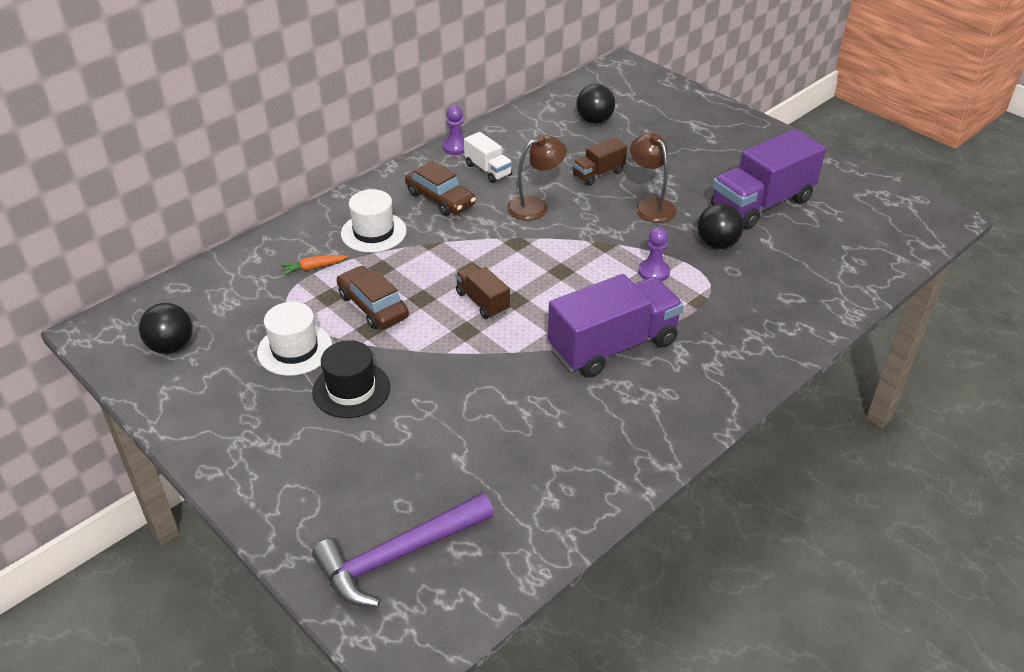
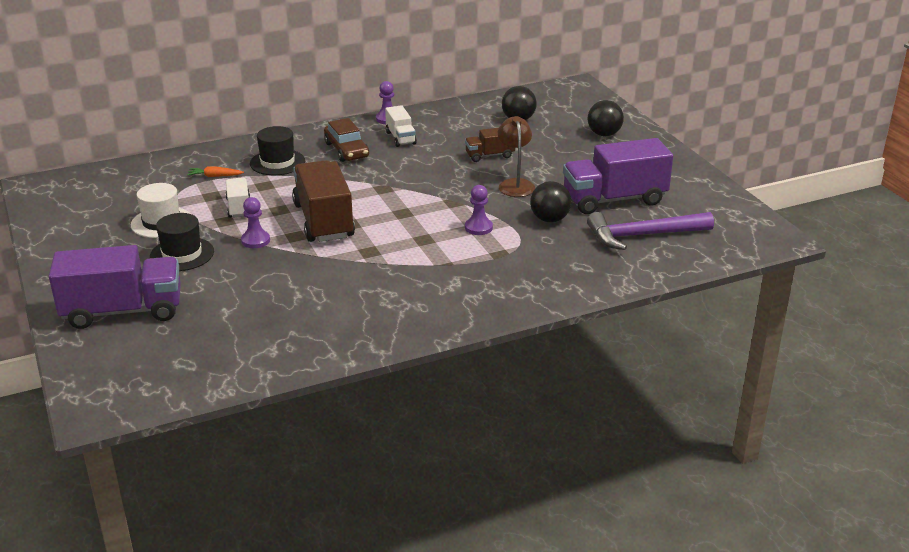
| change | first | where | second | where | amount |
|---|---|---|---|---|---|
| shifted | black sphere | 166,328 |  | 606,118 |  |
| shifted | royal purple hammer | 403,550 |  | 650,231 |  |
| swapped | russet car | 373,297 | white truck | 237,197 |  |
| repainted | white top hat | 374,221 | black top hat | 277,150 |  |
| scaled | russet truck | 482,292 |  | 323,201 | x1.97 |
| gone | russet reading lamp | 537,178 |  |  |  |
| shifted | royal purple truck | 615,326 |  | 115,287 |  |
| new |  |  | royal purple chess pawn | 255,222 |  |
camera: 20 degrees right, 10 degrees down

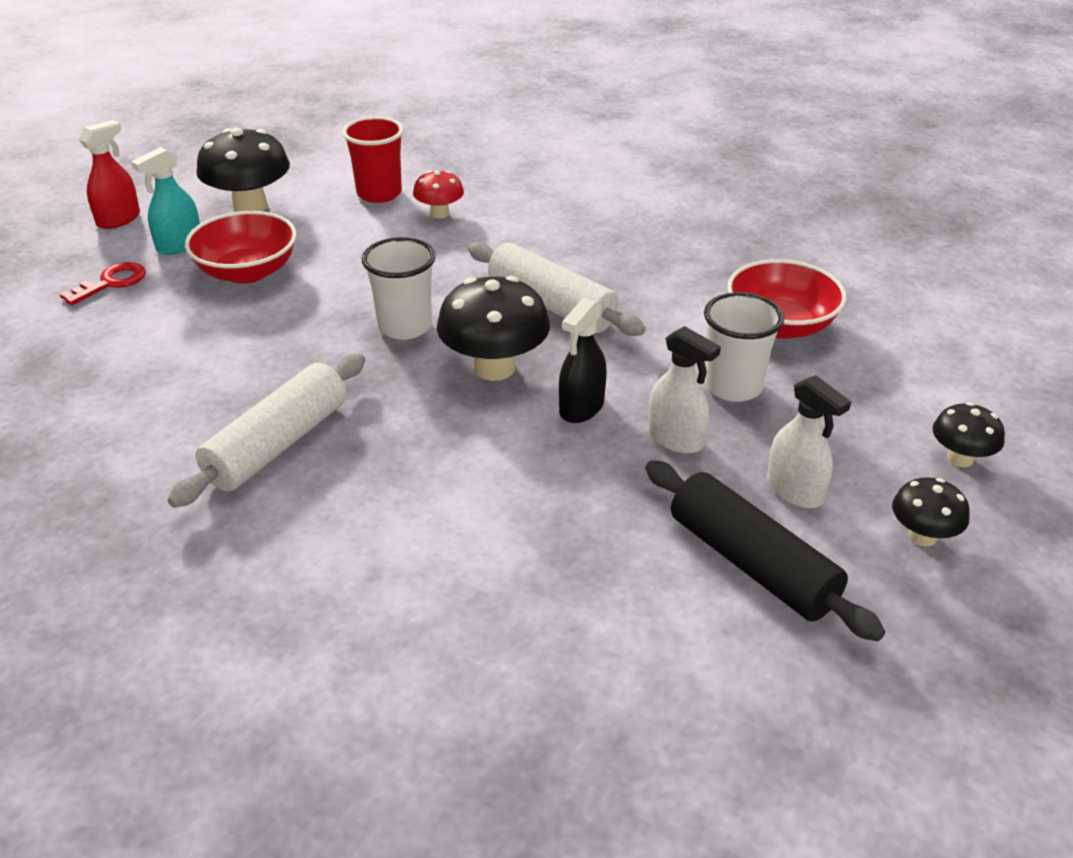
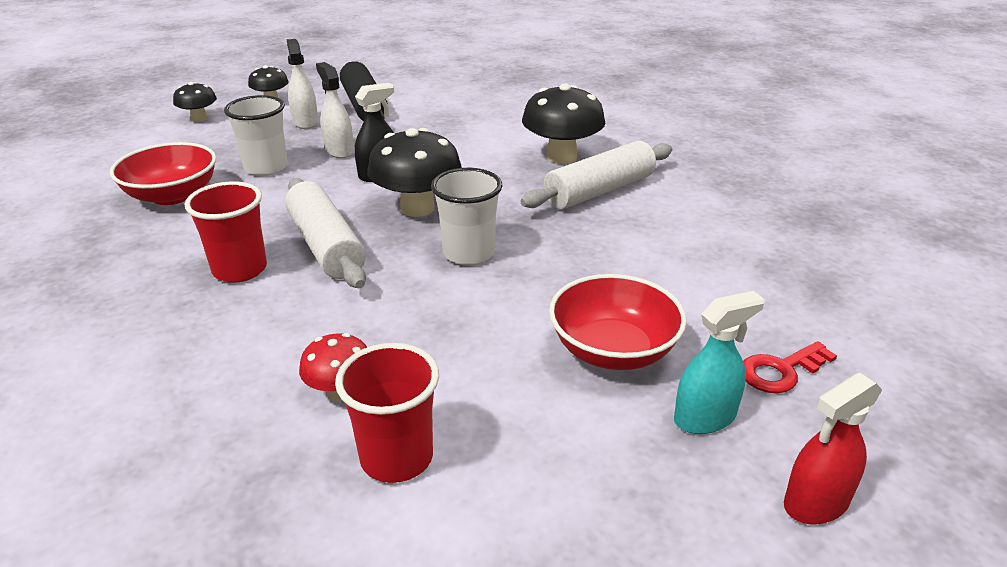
| change | first | where | second | where | amount |
|---|---|---|---|---|---|
| shifted | black toadstool | 243,170 |  | 563,123 |  |
| new |  |  | scarlet beaker | 226,232 |  |
camera: 160 degrees left, 5 degrees down

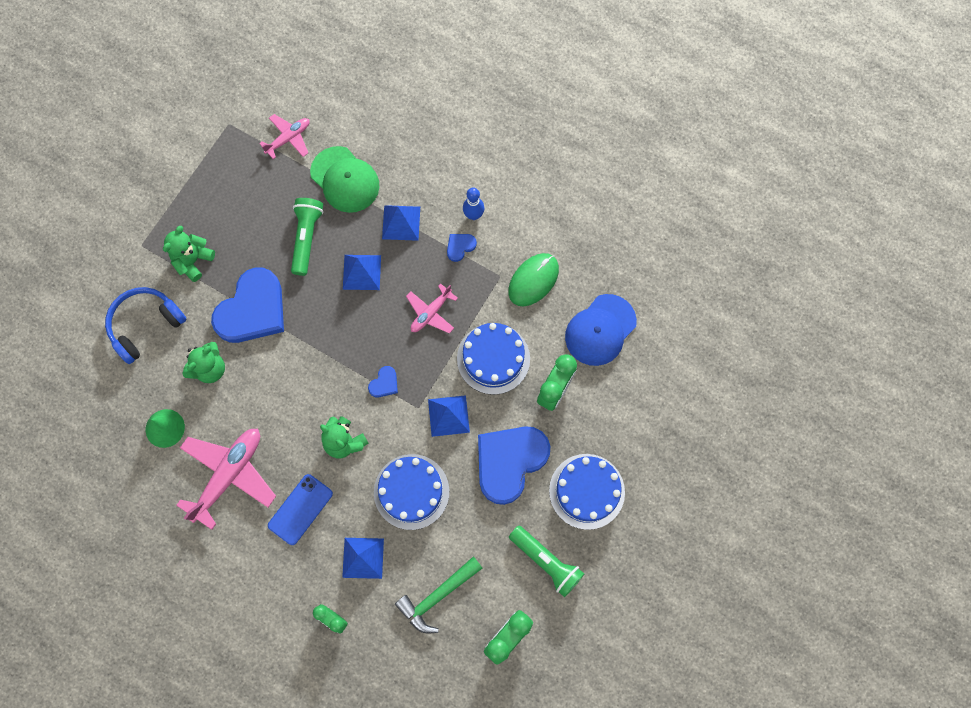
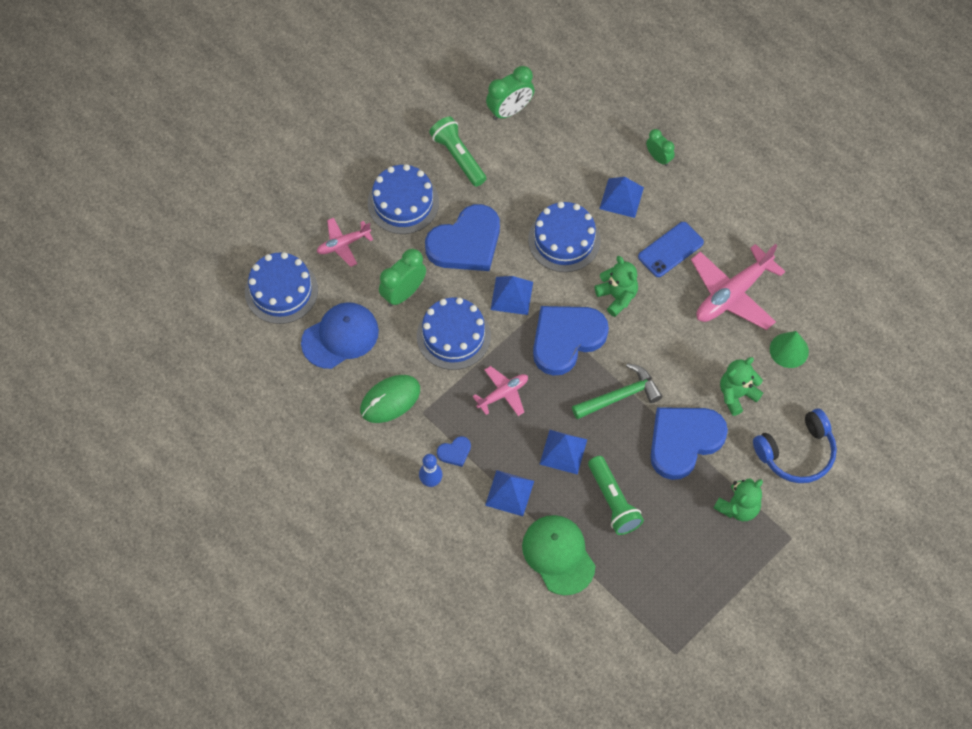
| change | first | where | second | where | amount |
|---|---|---|---|---|---|
| shifted | pink plane | 284,136 |  | 345,242 |  |
| rotated | leaf-green pocket torch | 307,237 |  | 616,495 | 45 degrees counterclockwise |
| scaled | royal blue heart | 383,381 |  | 571,341 | x2.43 |
| shifted | leaf-green hammer | 439,594 |  | 617,391 |  |
| new |  |  | royal blue layer cake | 281,288 |  |
camera: 165 degrees left, 10 degrees down

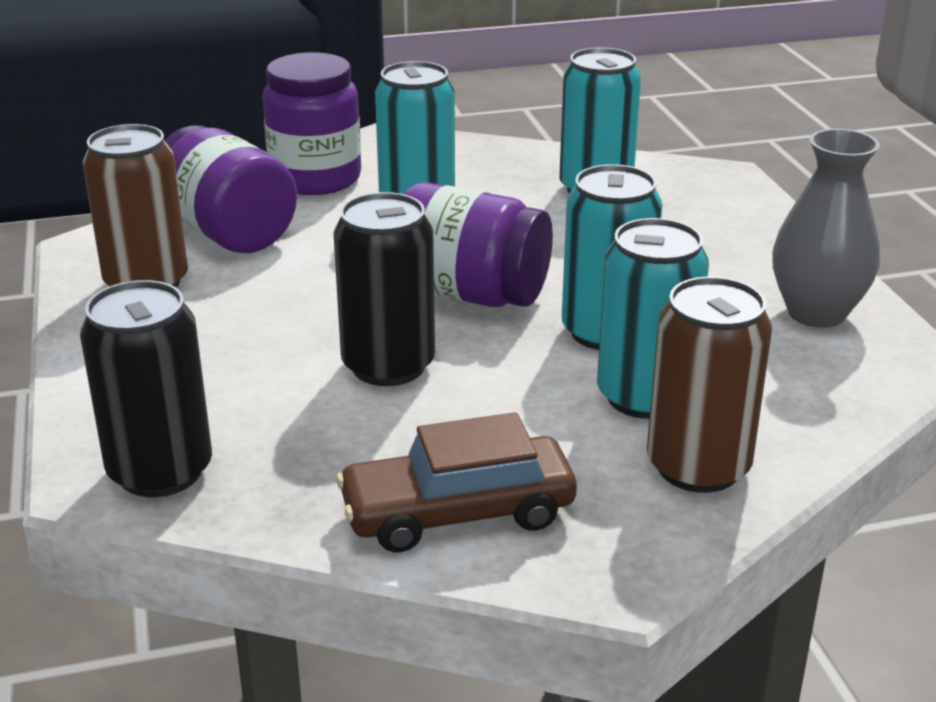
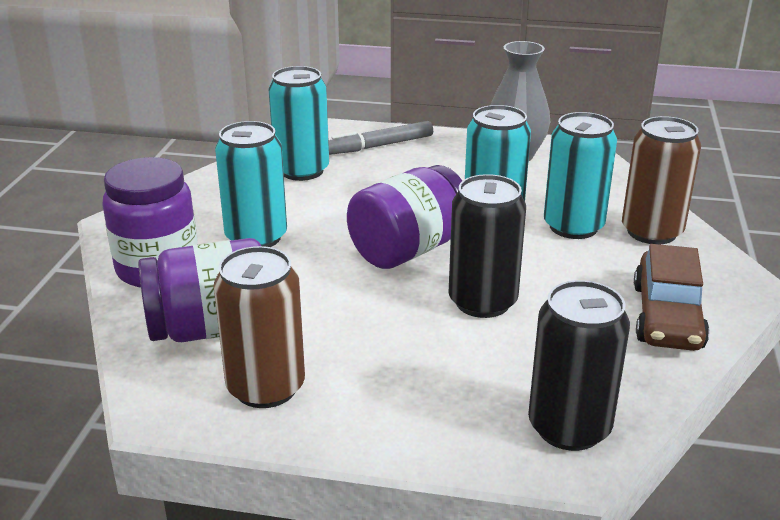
| change | first | where | second | where | amount |
|---|---|---|---|---|---|
| new |  |  | ash-grey felt pen | 380,138 |  |
camera: 65 degrees left, 0 degrees up

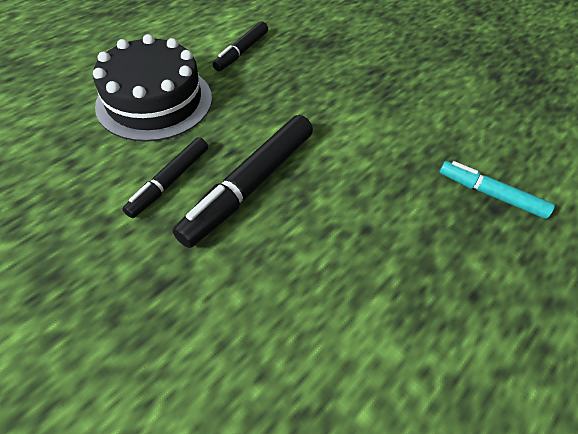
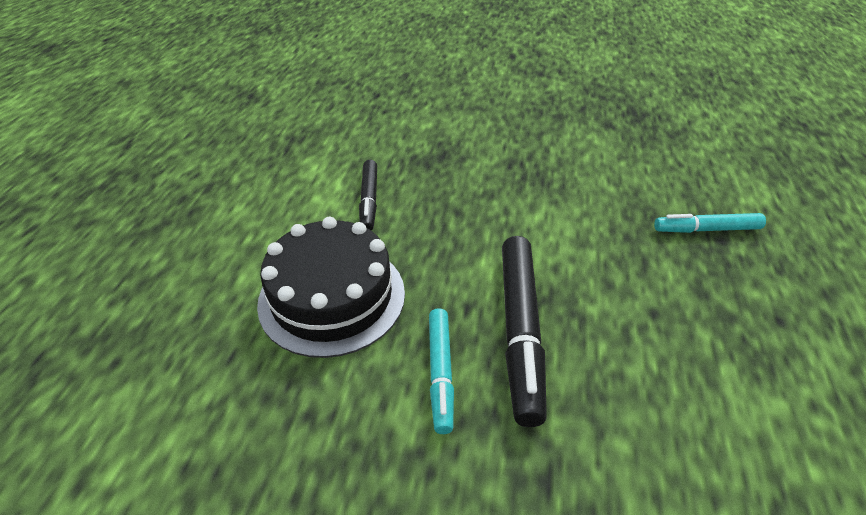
| change | first | where | second | where | amount |
|---|---|---|---|---|---|
| repainted | black felt pen | 165,177 | aqua felt pen | 441,371 |  |
camera: 30 degrees left, 10 degrees down

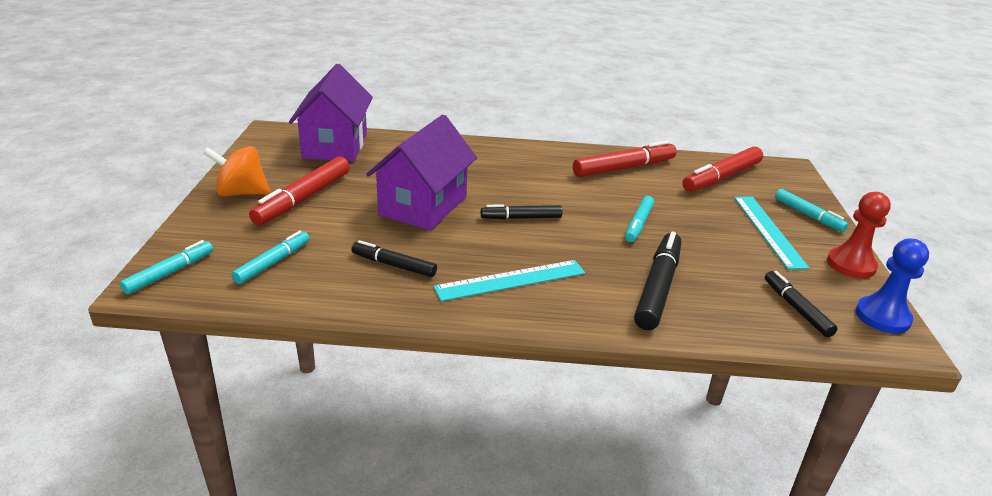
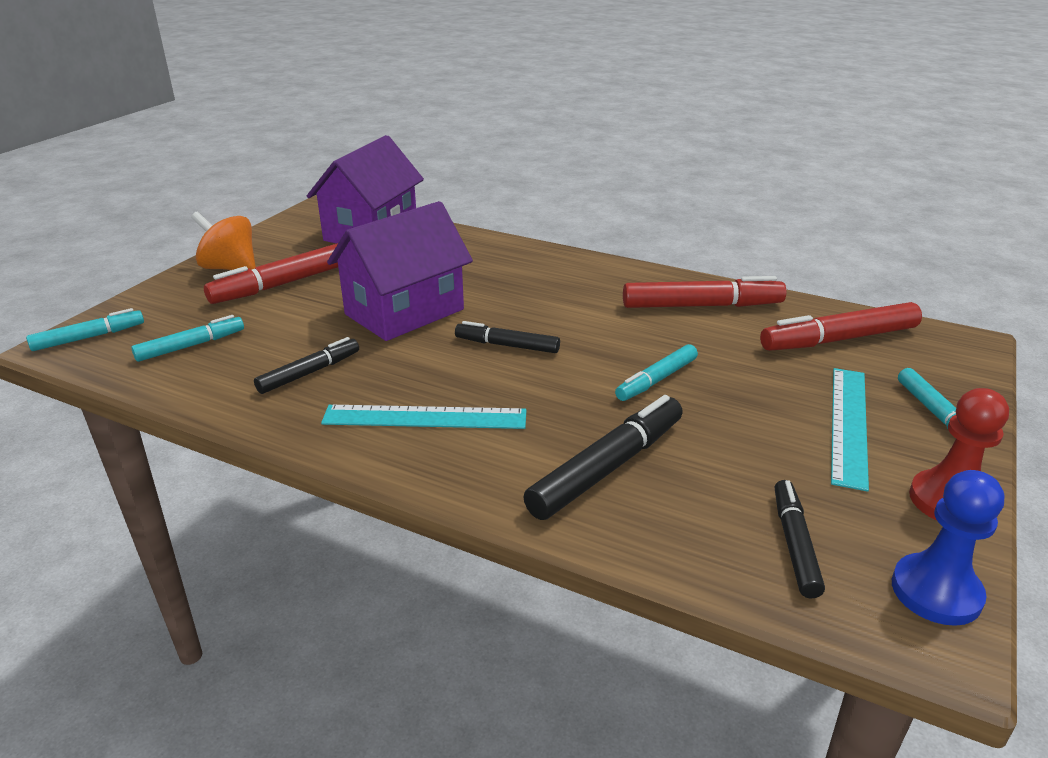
| change | first | where | second | where | amount |
|---|---|---|---|---|---|
| rotated | black felt pen | 394,258 |  | 306,365 | 90 degrees clockwise |
camera: 25 degrees right, 0 degrees up

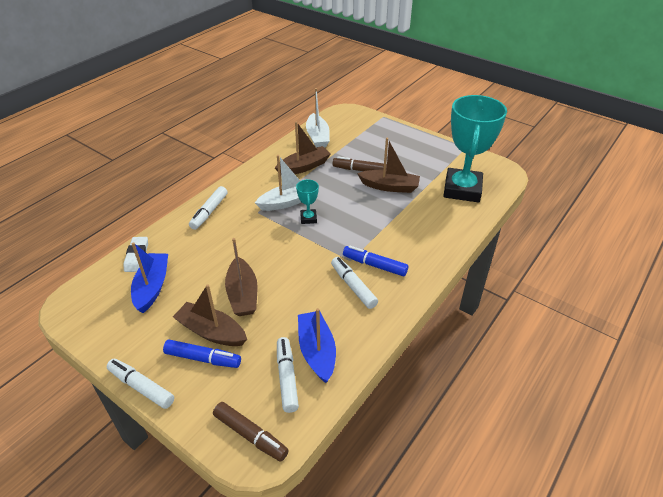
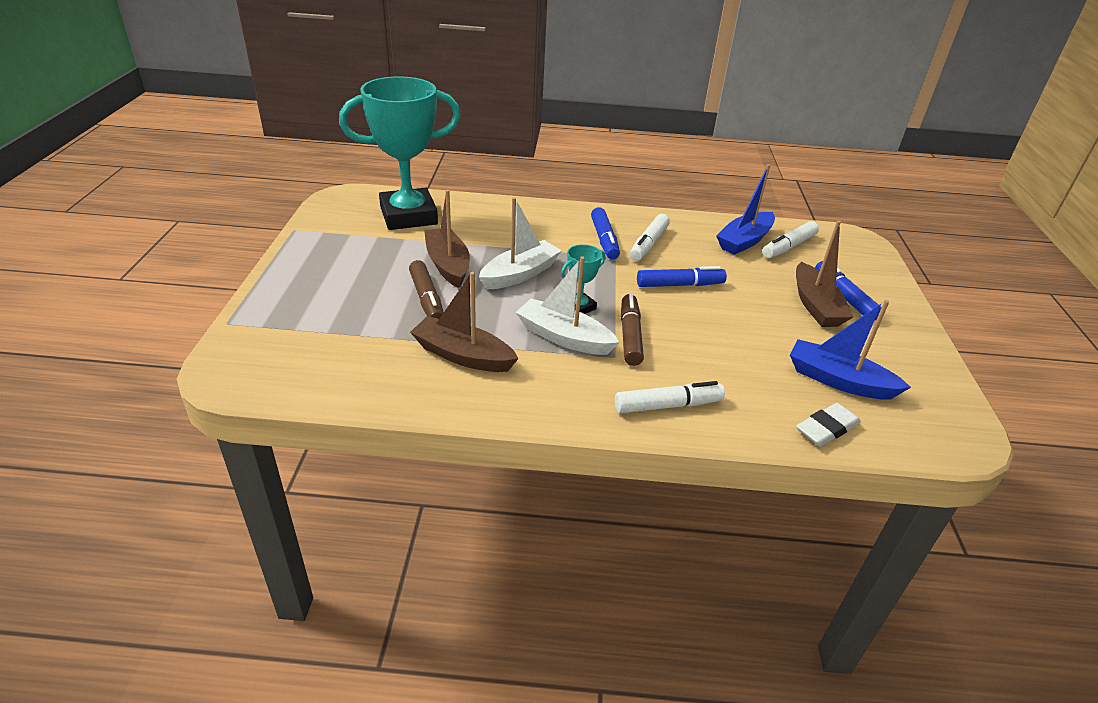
| change | first | where | second | where | amount |
|---|---|---|---|---|---|
| gone | white felt pen | 140,384 |  |  |  |
| rotated | royal blue boat | 149,277 |  | 850,350 | 60 degrees clockwise |
| shifted | russet felt pen | 251,432 |  | 632,330 |  |
| gone | russet boat | 241,277 |  |  |  |
| shifted | white boat | 318,118 |  | 520,243 |  |
| new |  |  | royal blue felt pen | 682,276 |  |
camera: 125 degrees left, 5 degrees down

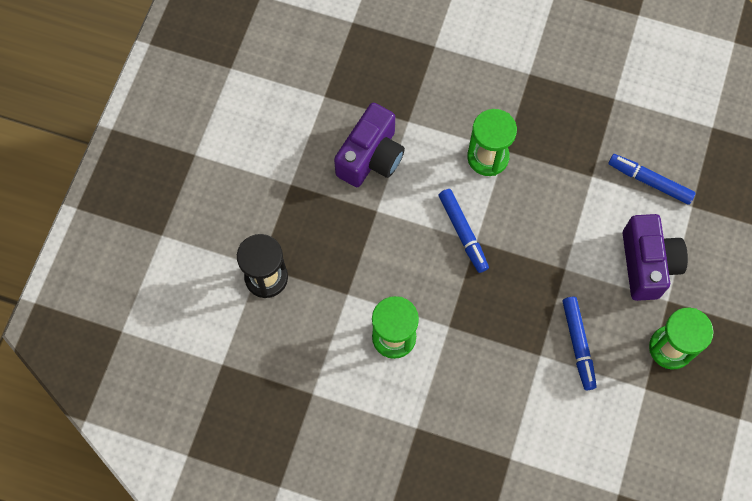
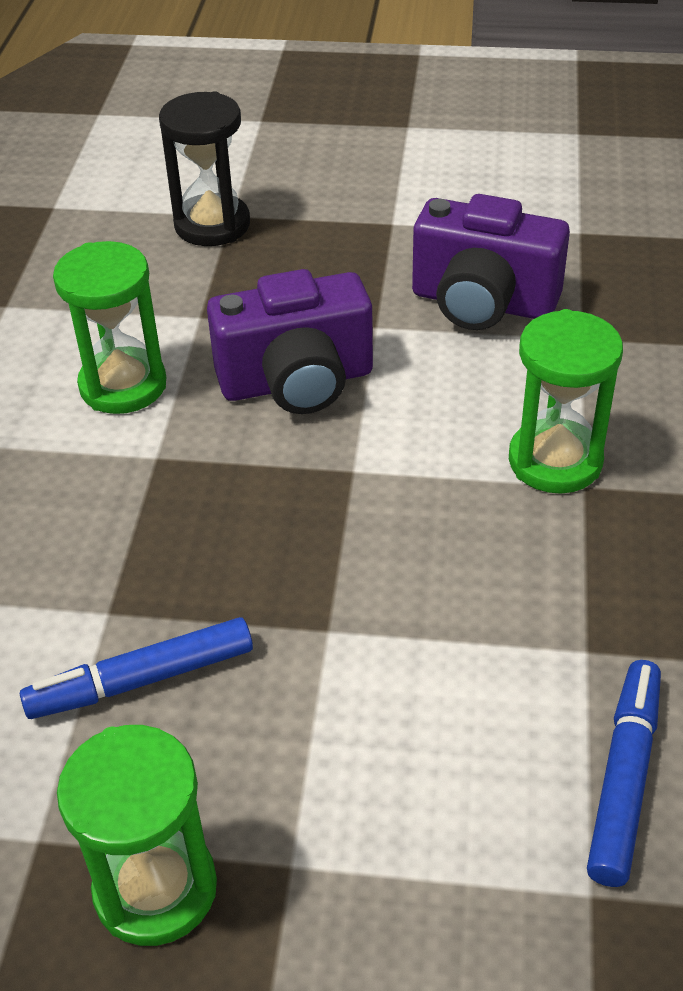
| change | first | where | second | where | amount |
|---|---|---|---|---|---|
| gone | royal blue felt pen | 463,231 |  |  |  |
| shifted | royal purple camera | 655,257 |  | 290,341 |  |
camera: 80 degrees right, 25 degrees down

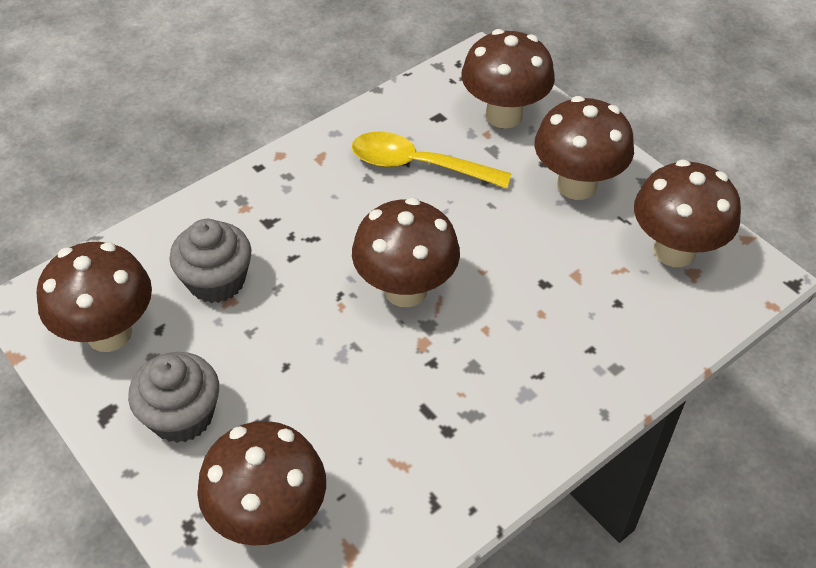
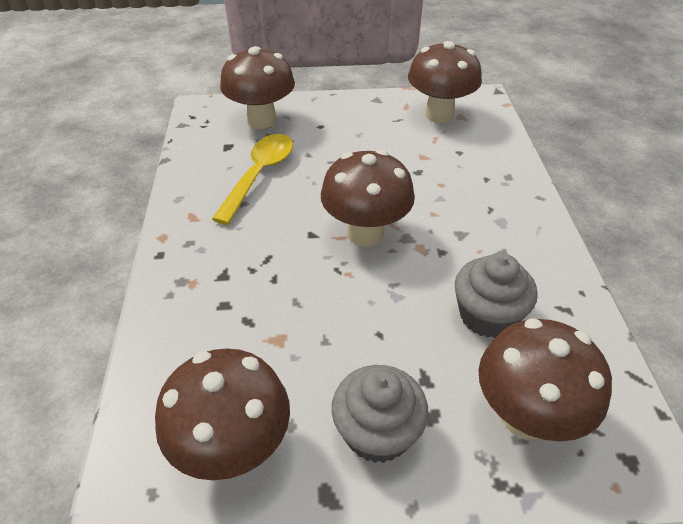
| change | first | where | second | where | amount |
|---|---|---|---|---|---|
| shifted | ash-grey muffin | 210,261 |  | 496,295 |  |
| rotated | bright yellow spoon | 432,160 |  | 252,179 | 150 degrees clockwise |
| gone | russet toadstool | 584,148 |  |  |  |
camera: 55 degrees left, 5 degrees down

